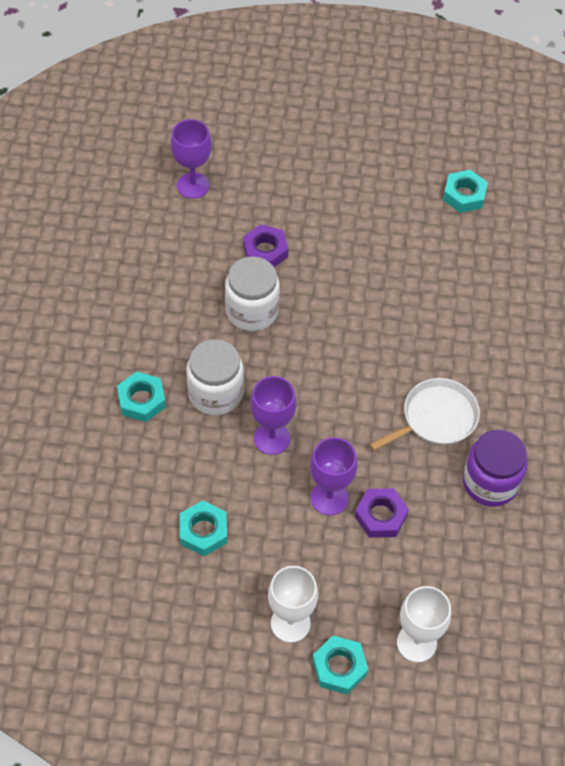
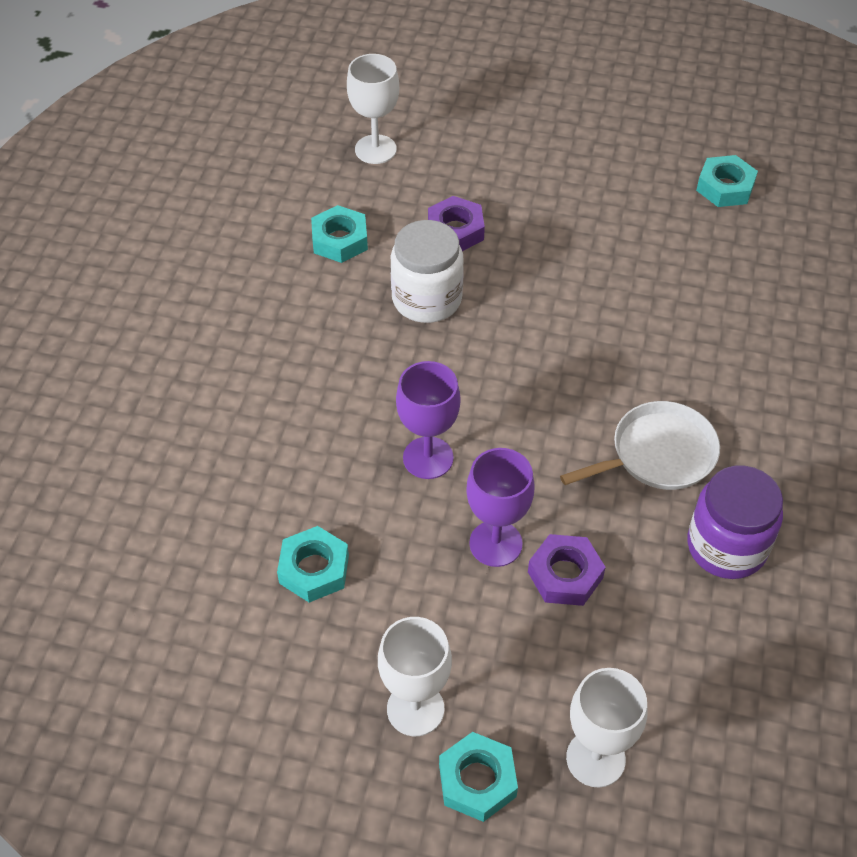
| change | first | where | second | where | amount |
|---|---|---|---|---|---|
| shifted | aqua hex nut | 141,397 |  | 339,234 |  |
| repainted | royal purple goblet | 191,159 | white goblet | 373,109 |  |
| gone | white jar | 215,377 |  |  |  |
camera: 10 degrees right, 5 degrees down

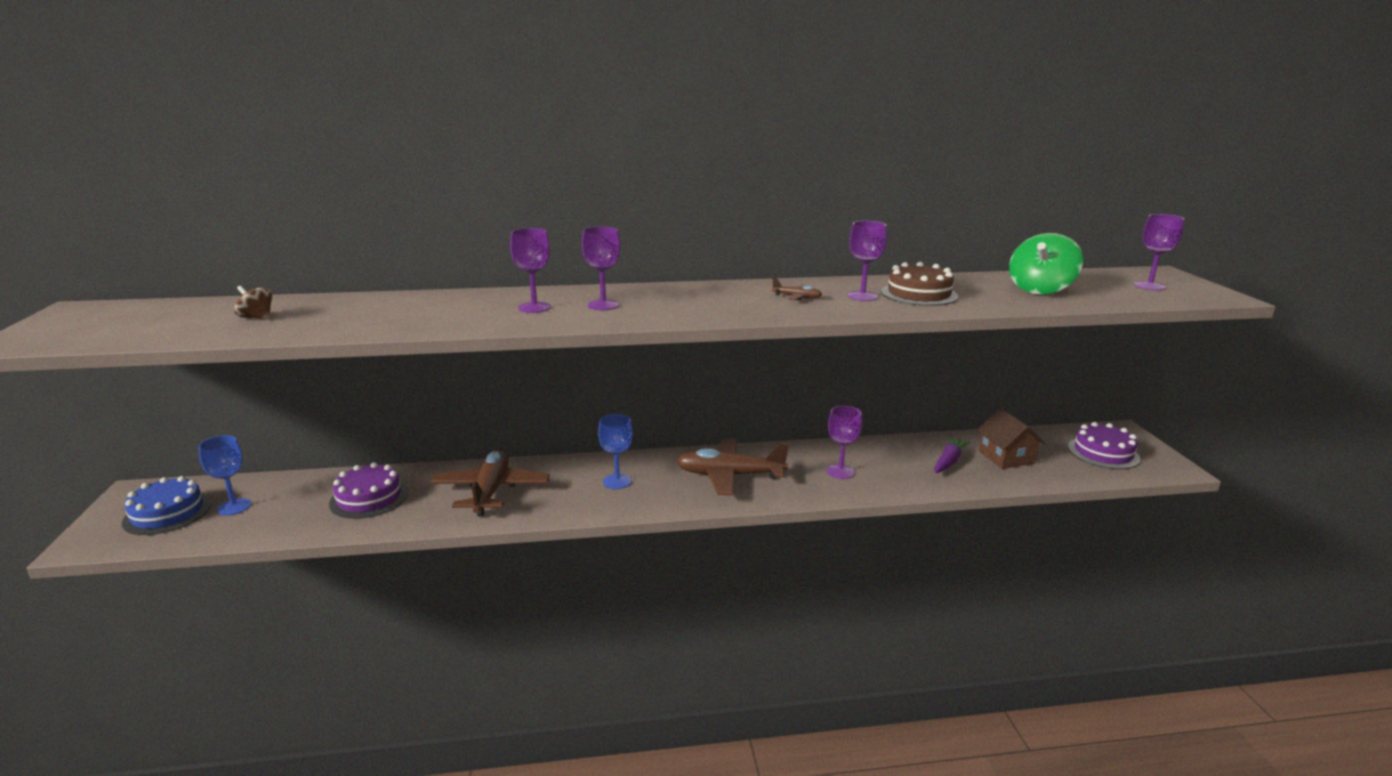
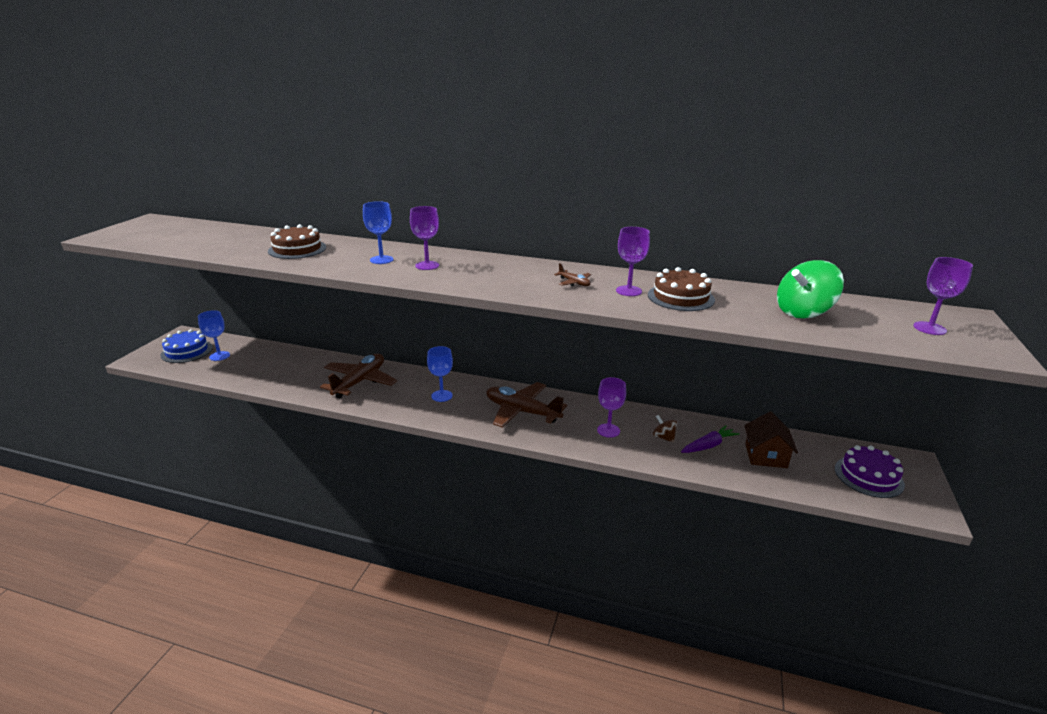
| change | first | where | second | where | amount |
|---|---|---|---|---|---|
| shifted | russet whirligig | 253,302 |  | 665,429 |  |
| gone | royal purple layer cake | 368,490 |  |  |  |
| repainted | royal purple goblet | 530,270 | royal blue goblet | 378,232 |  |
| new |  |  | russet layer cake | 297,241 |  |
camera: 25 degrees right, 5 degrees up

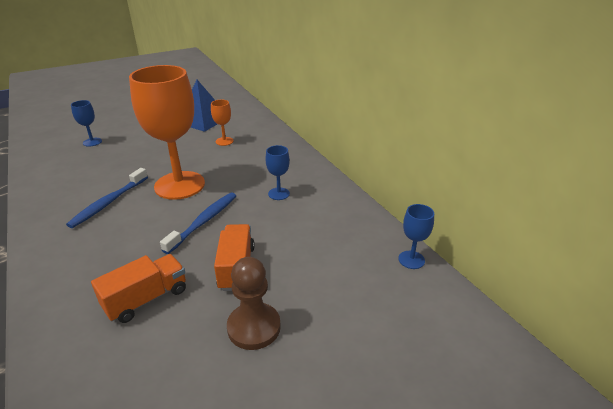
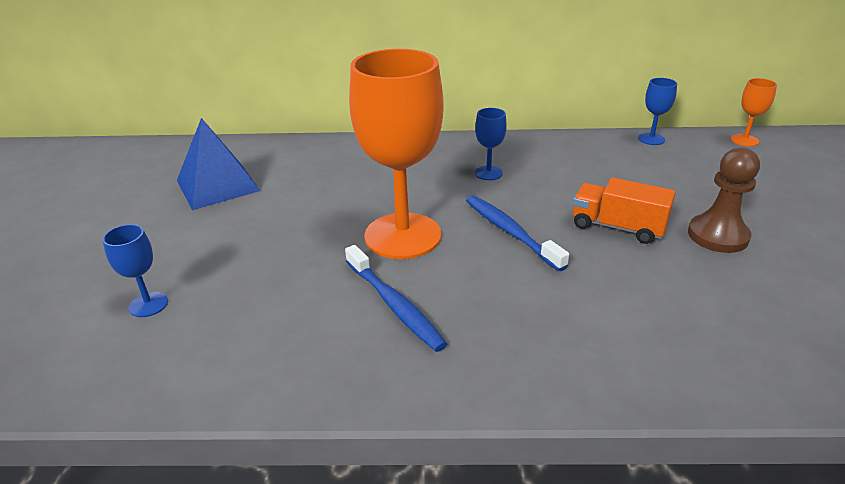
| change | first | where | second | where | amount |
|---|---|---|---|---|---|
| gone | orange-coloured truck | 138,288 |  |  |  |
| shifted | orange-coloured goblet | 222,123 |  | 754,112 |  |
camera: 60 degrees left, 0 degrees up

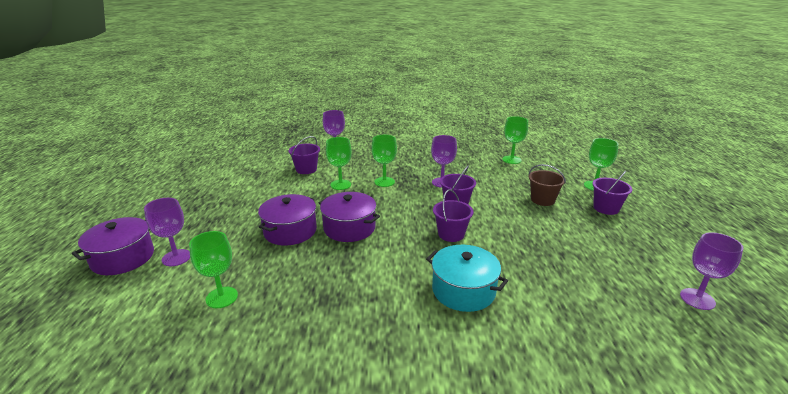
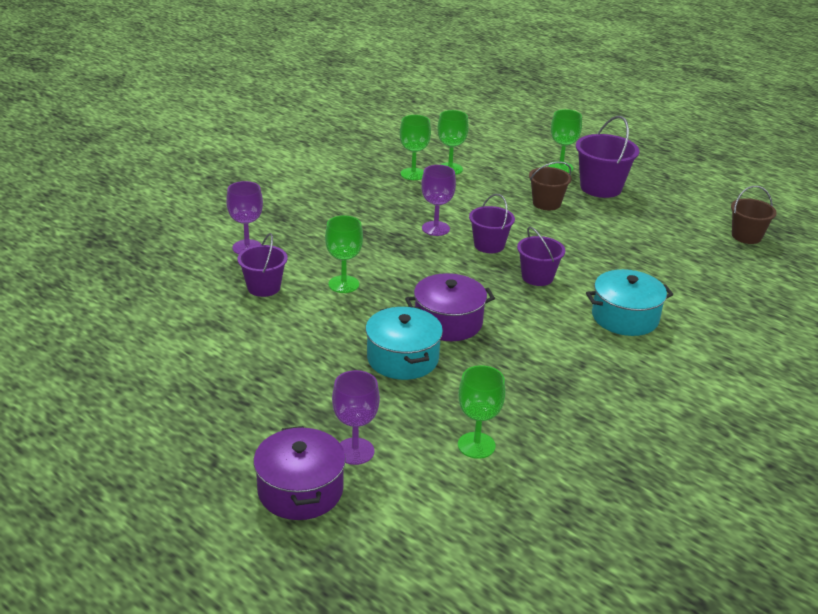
| change | first | where | second | where | amount |
|---|---|---|---|---|---|
| repainted | royal purple pot | 287,219 | aqua pot | 404,343 |  |
| shifted | leaf-green goblet | 384,161 |  | 415,147 |  |
| scaled | royal purple bucket | 612,193 |  | 608,157 | x1.52 |
| swapped | royal purple goblet | 712,271 | russet bucket | 754,215 |  |
camera: 50 degrees left, 5 degrees up

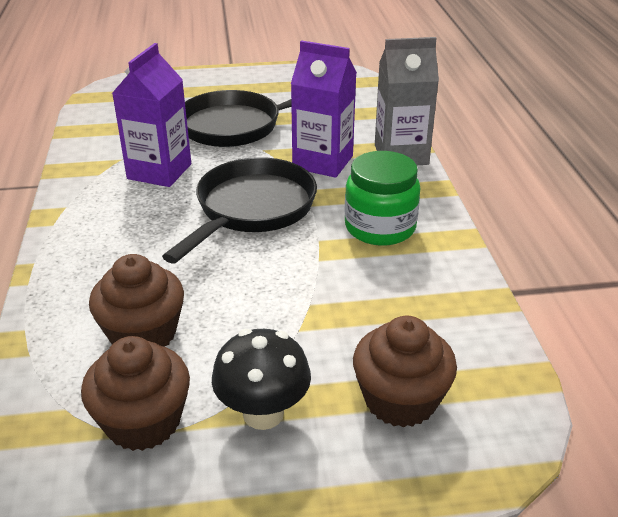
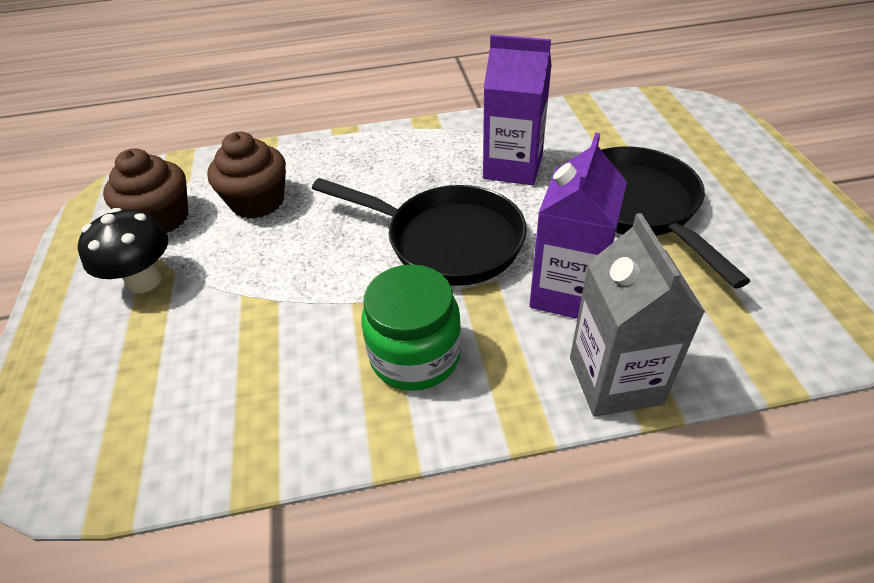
| change | first | where | second | where | amount |
|---|---|---|---|---|---|
| gone | russet muffin | 405,372 |  |  |  |
camera: 90 degrees right, 10 degrees up

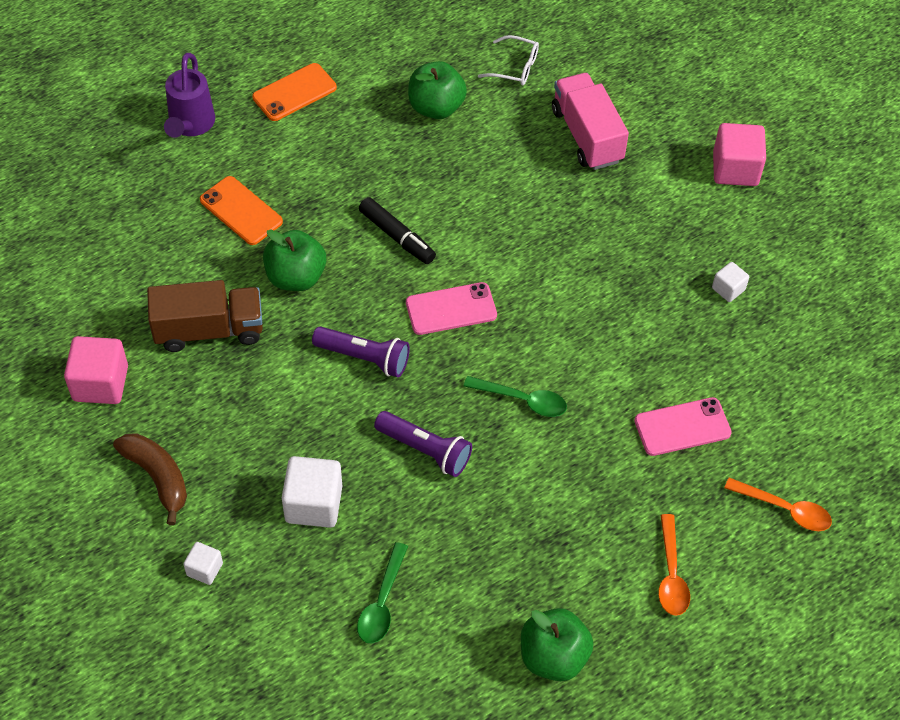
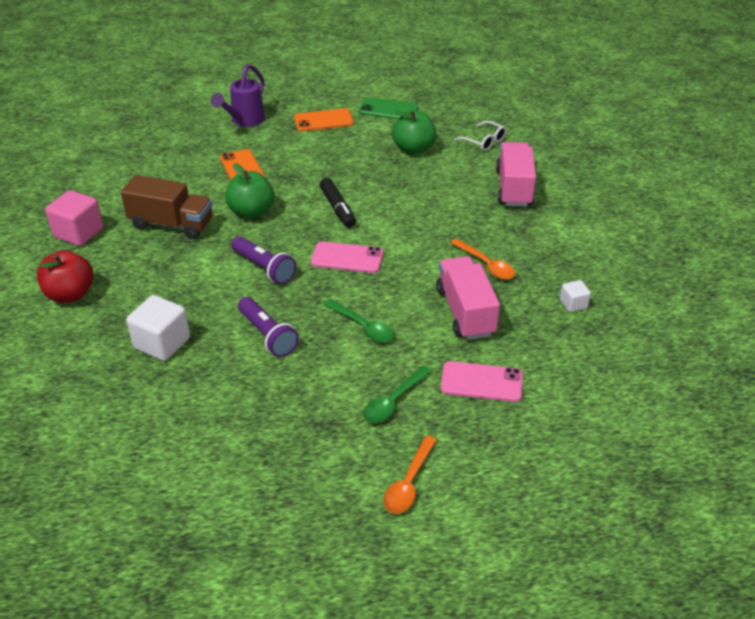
| change | first | where | second | where | amount |
|---|---|---|---|---|---|
| swapped | russet banana | 150,479 | scarlet apple fruit | 65,276 |  |
| gone | white block | 203,563 |  |  |  |
| shifted | leaf-green spoon | 382,592 |  | 397,394 |  |
| gone | leaf-green apple fruit | 557,644 |  |  |  |
| gone | pink block | 739,154 |  |  |  |
| shifted | orange-coloured spoon | 778,504 |  | 483,259 |  |
| new |  |  | leaf-green phone | 388,108 |  |
| new |  |  | pink truck | 468,298 |  |
camera: 25 degrees right, 15 degrees down

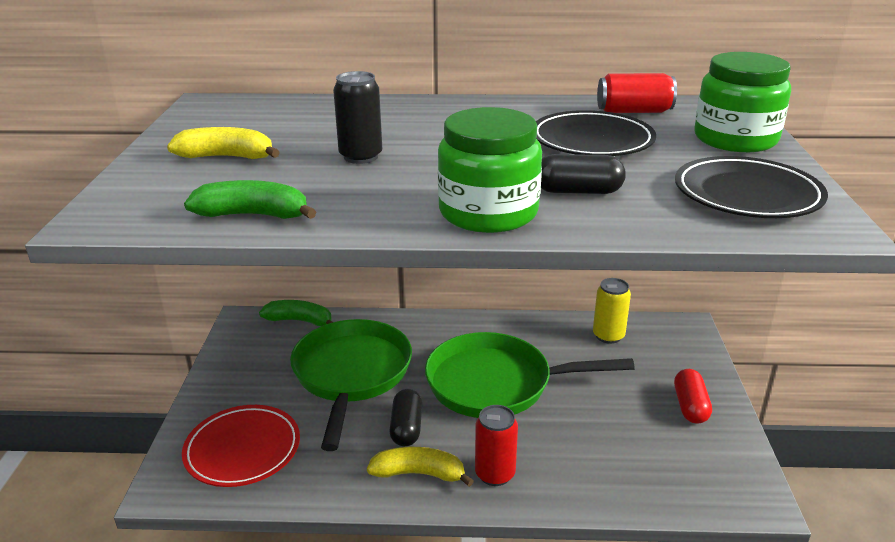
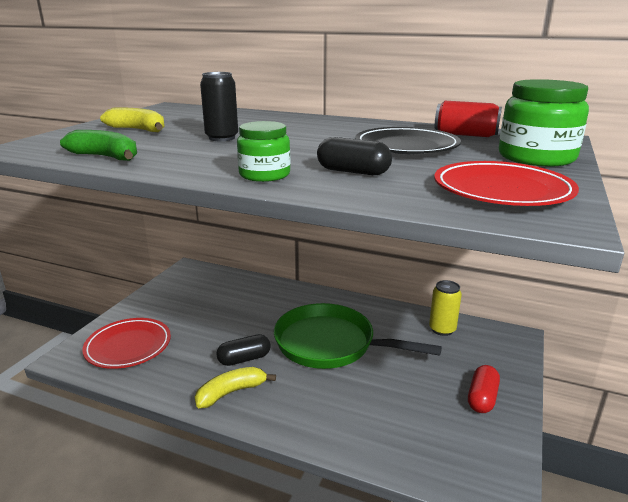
| change | first | where | second | where | amount |
|---|---|---|---|---|---|
| gone | leaf-green banana | 296,313 |  |  |  |
| gone | leaf-green skillet | 351,385 |  |  |  |
| rotated | bright yellow banana | 420,467 |  | 235,387 | 60 degrees counterclockwise |
| rotated | black pill shape | 405,417 |  | 243,350 | 45 degrees clockwise |
| scaled | leaf-green jar | 490,170 |  | 264,151 | x0.62 |
| gone | scarlet soda can | 496,445 |  |  |  |
| repainted | black plate | 751,187 | scarlet plate | 506,183 |  |
camera: 20 degrees right, 5 degrees down

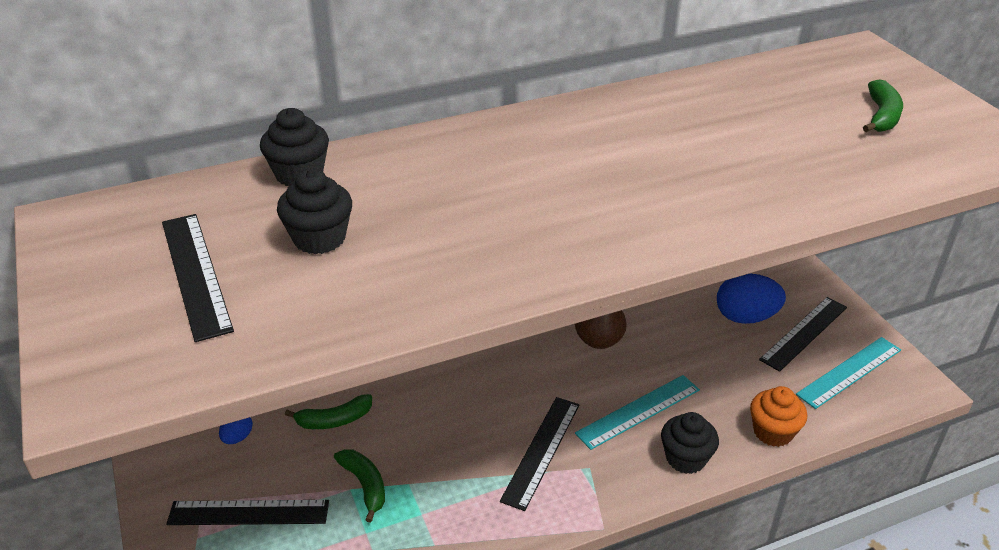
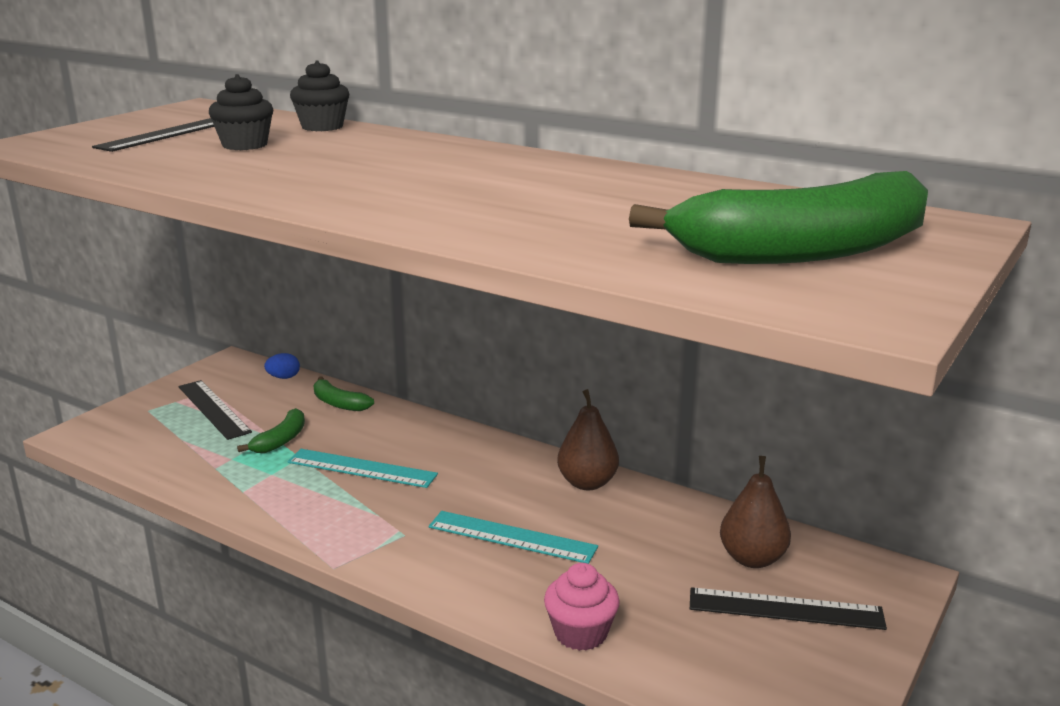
| change | first | where | second | where | amount |
|---|---|---|---|---|---|
| gone | black straightedge | 539,454 |  |  |  |
| gone | black muffin | 690,443 |  |  |  |
| swapped | royal blue toy egg | 751,299 | russet toy pear | 755,512 |  |
| repainted | orange-coloured muffin | 778,416 | pink muffin | 582,607 |  |
| shifted | aqua straightedge | 848,373 |  | 362,468 |  |
| scaled | leaf-green banana | 883,105 |  | 778,217 | x2.29 |
camera: 55 degrees right, 15 degrees down

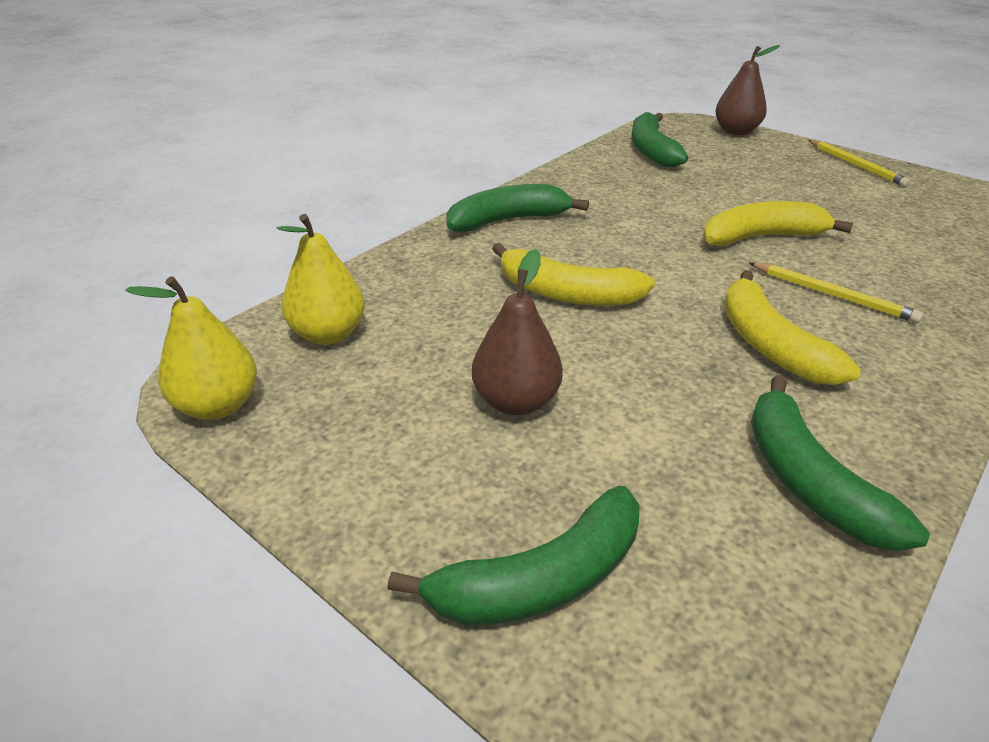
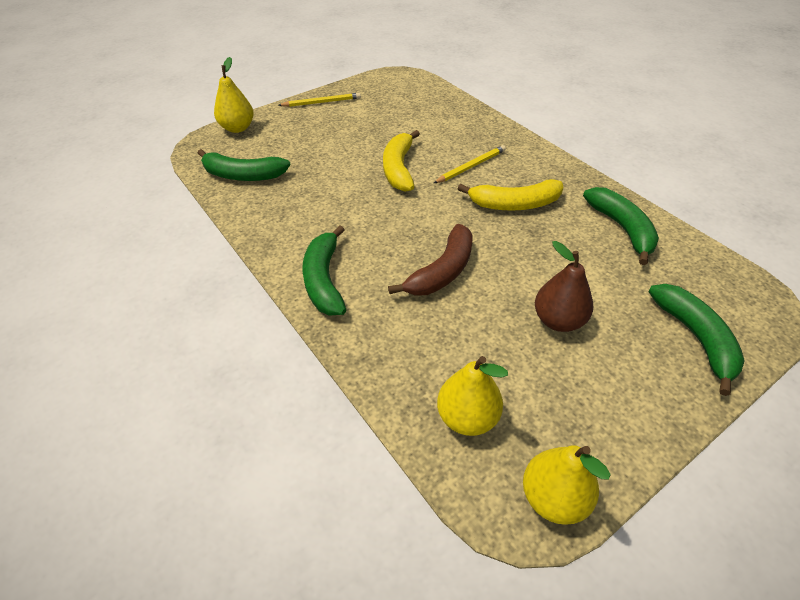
| change | first | where | second | where | amount |
|---|---|---|---|---|---|
| repainted | bright yellow banana | 573,274 | russet banana | 430,260 |  |
| repainted | russet toy pear | 747,90 | bright yellow toy pear | 234,95 |  |
| rotated | leaf-green banana | 840,463 |  | 621,226 | 105 degrees counterclockwise |
camera: 75 degrees left, 10 degrees up

